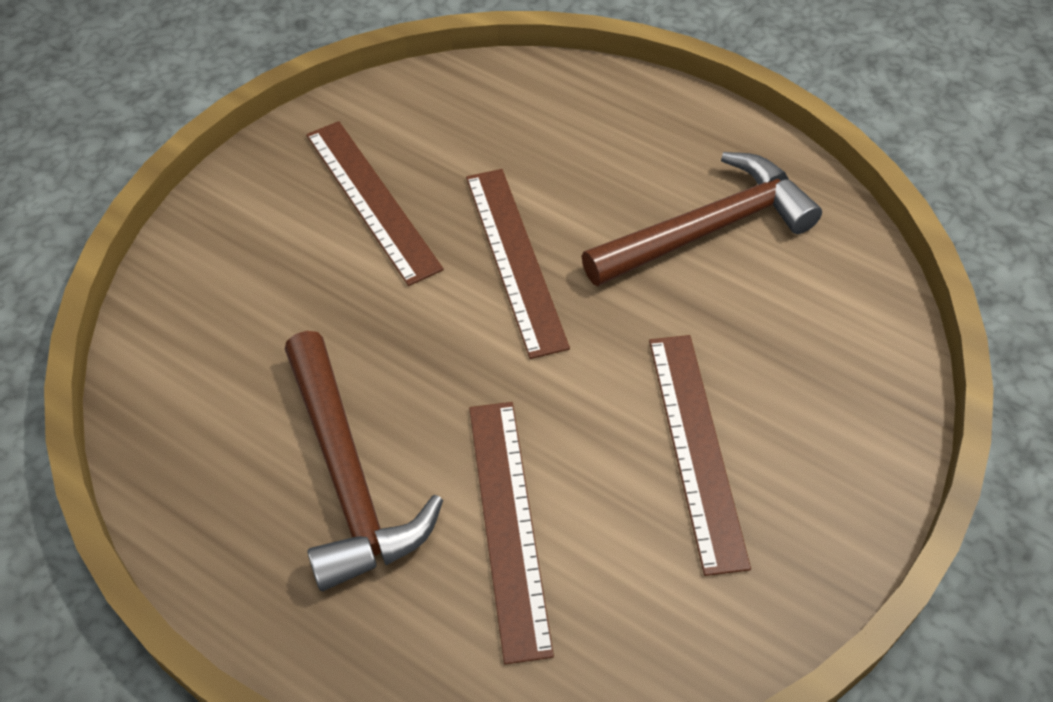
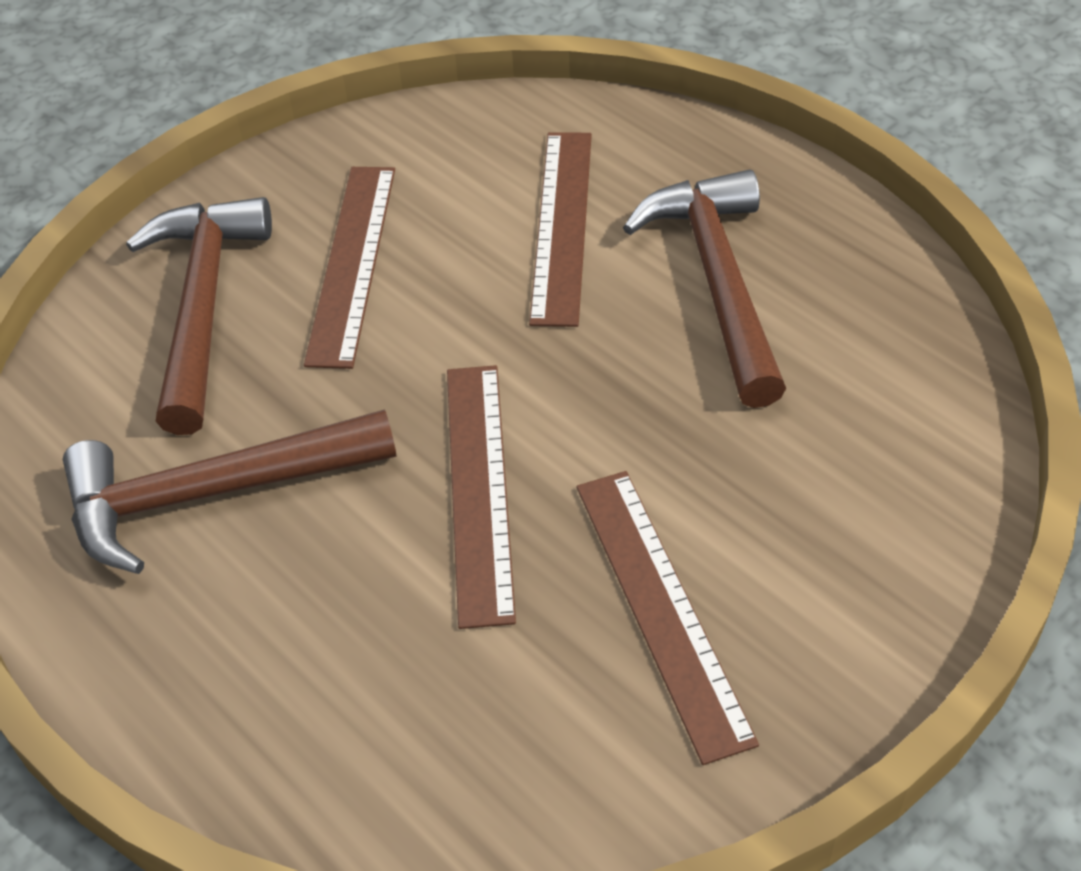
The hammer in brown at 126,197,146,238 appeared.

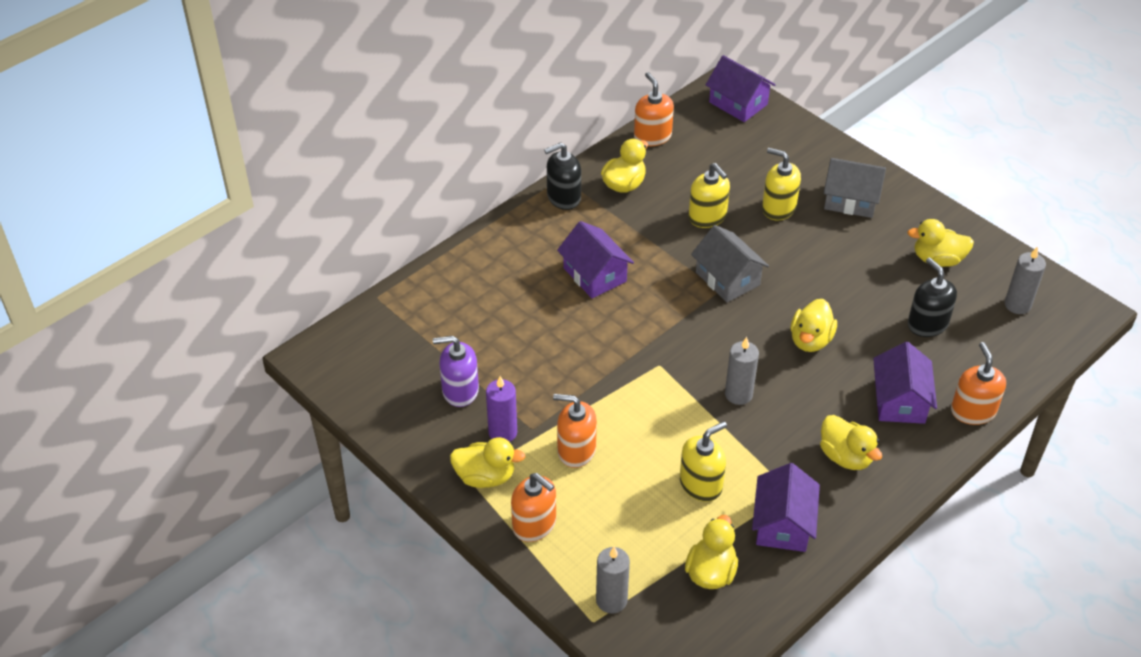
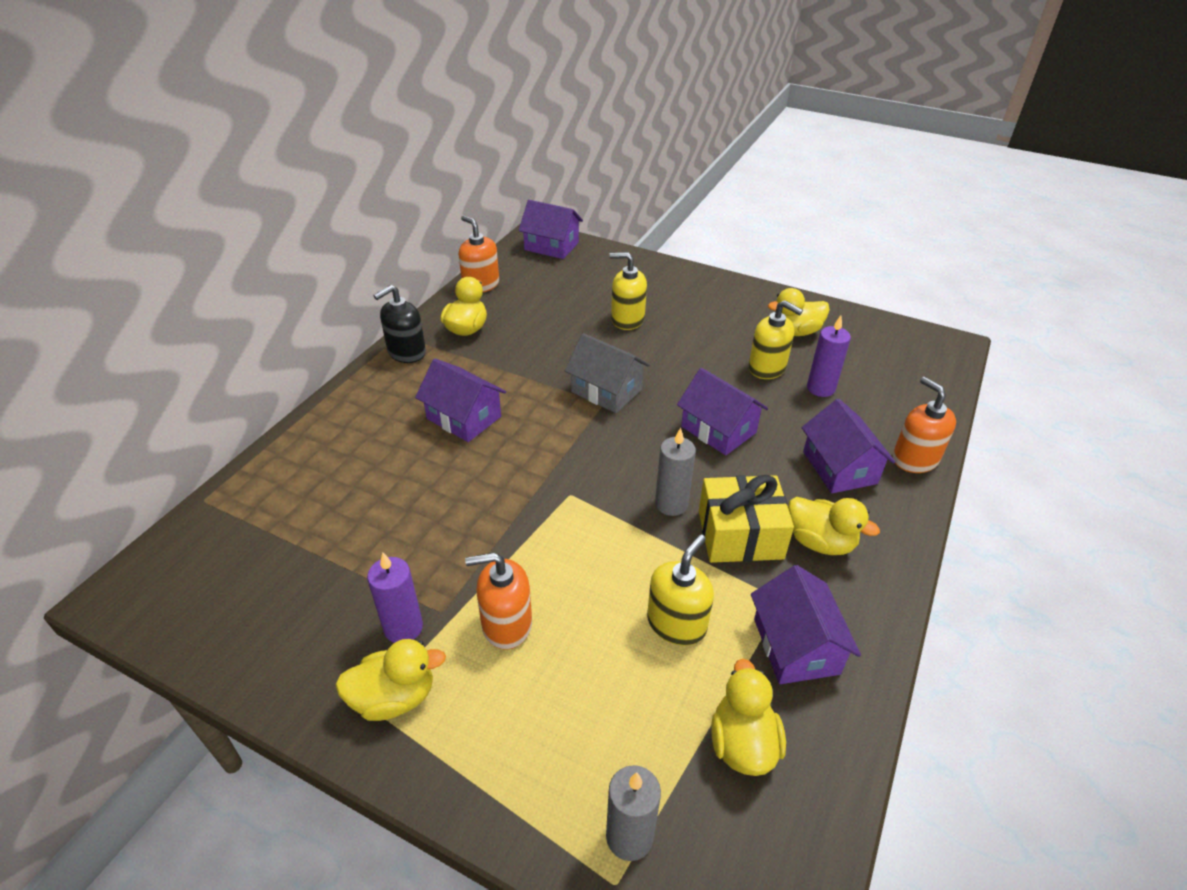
The soap dispenser in purple at 433,336,46,71 disappeared. The soap dispenser in orange at 511,473,45,69 disappeared. The soap dispenser in yellow moved from 689,163,41,65 to 749,300,54,79. The duck in yellow at 791,299,46,53 was replaced by the house in purple at 677,368,91,87. The house in grey at 824,158,62,60 disappeared. The soap dispenser in black at 908,257,49,80 was replaced by the candle in purple at 807,316,44,81. The candle in grey at 1005,247,41,67 disappeared. The gift in yellow at 699,475,95,88 appeared.

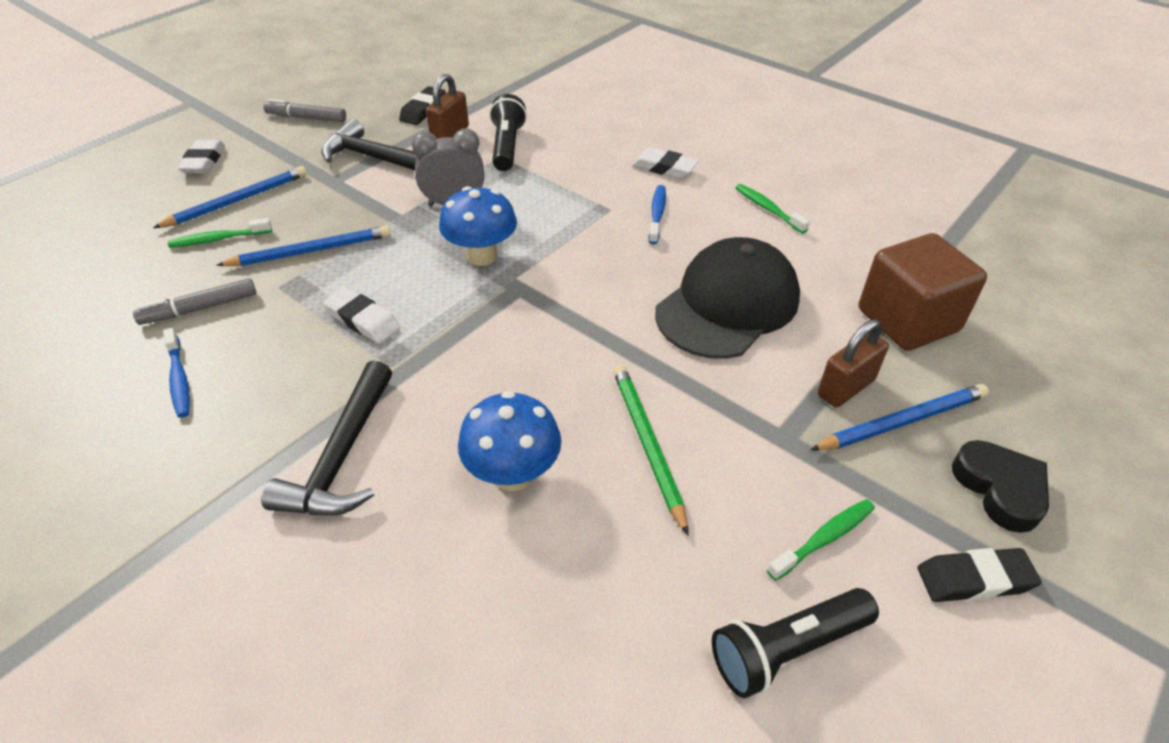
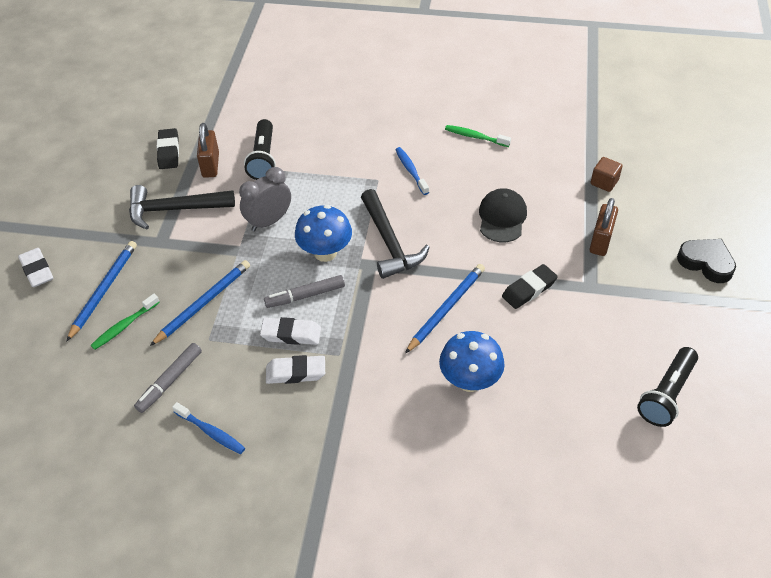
The hammer in black moved from 261,360,131,155 to 361,189,69,90. The marker in grey moved from 263,99,83,23 to 264,275,81,33. The flashlight in black at 489,94,38,77 turned 150 degrees counterclockwise. The pencil in green at 613,364,76,172 disappeared. The eraser in white moved from 632,147,67,32 to 266,355,59,29. The cap in black at 655,237,145,122 changed to 0.59 times the size. The toothbrush in green at 767,499,108,82 disappeared. The pencil in blue moved from 810,384,179,67 to 405,264,80,90. The cube in brown at 859,233,128,118 changed to 0.46 times the size. The eraser in black moved from 918,548,124,54 to 502,264,56,45.

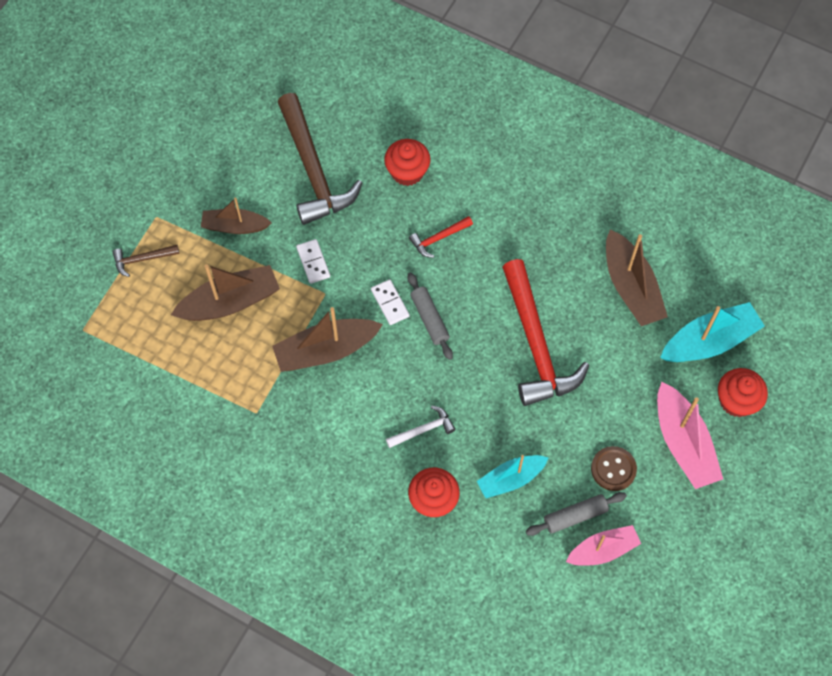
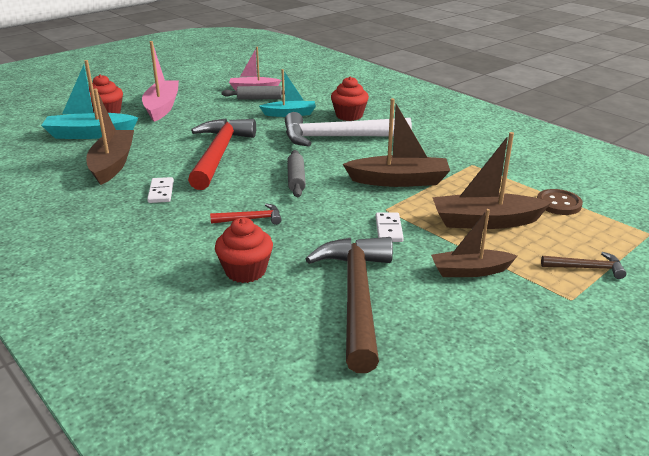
The boat in brown at 201,197,70,37 turned 150 degrees clockwise. The domino in white moved from 371,279,39,46 to 147,177,27,26. The hammer in white at 386,406,69,42 changed to 2.27 times the size. The button in brown moved from 591,446,46,45 to 537,189,46,26.

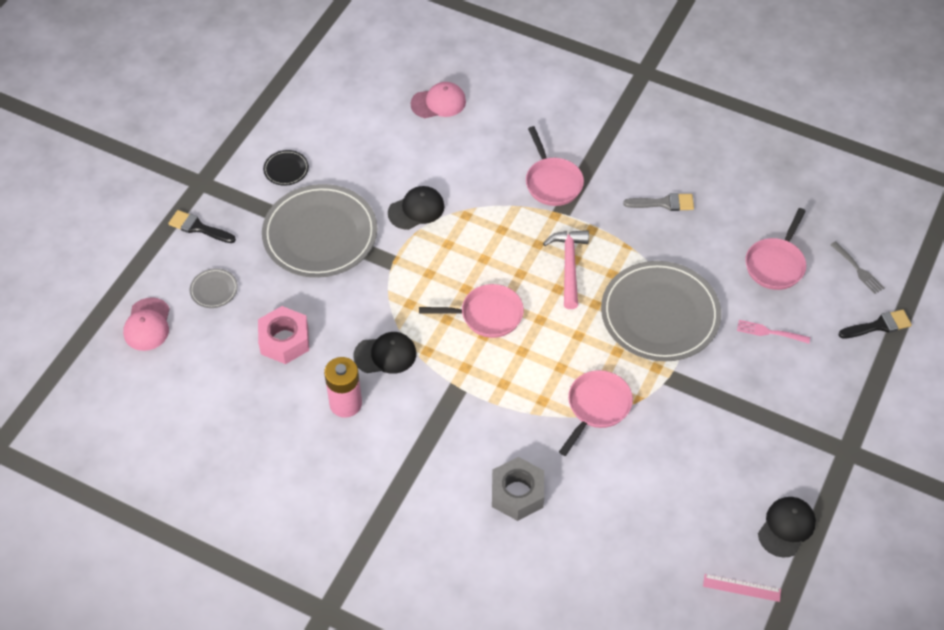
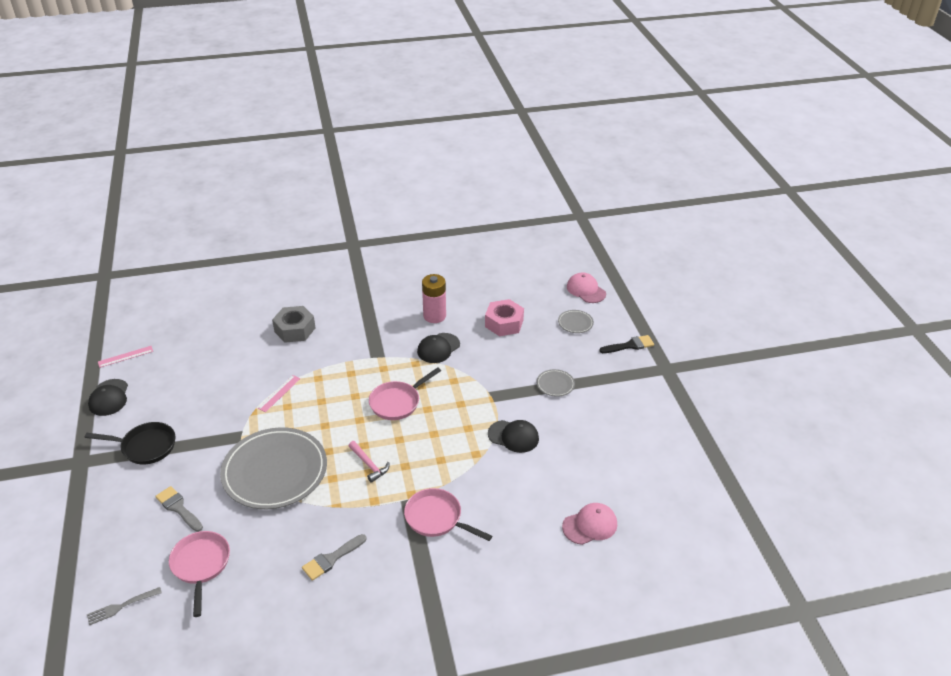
The plate in grey at 262,184,115,94 changed to 0.41 times the size. The plate in black at 263,150,46,36 disappeared. The cap in black at 388,186,56,44 turned 90 degrees counterclockwise. The cap in pink at 411,82,55,36 turned 150 degrees counterclockwise. The hammer in pink at 543,230,46,79 changed to 0.67 times the size. The pan in pink at 559,370,74,86 was replaced by the ruler in pink at 258,375,42,37. The fork in pink at 737,320,73,24 was replaced by the brush in grey at 155,486,48,46. The fork in grey at 830,241,54,53 turned 45 degrees counterclockwise. The brush in black at 838,309,74,30 disappeared. The pan in black at 85,422,91,42 appeared.

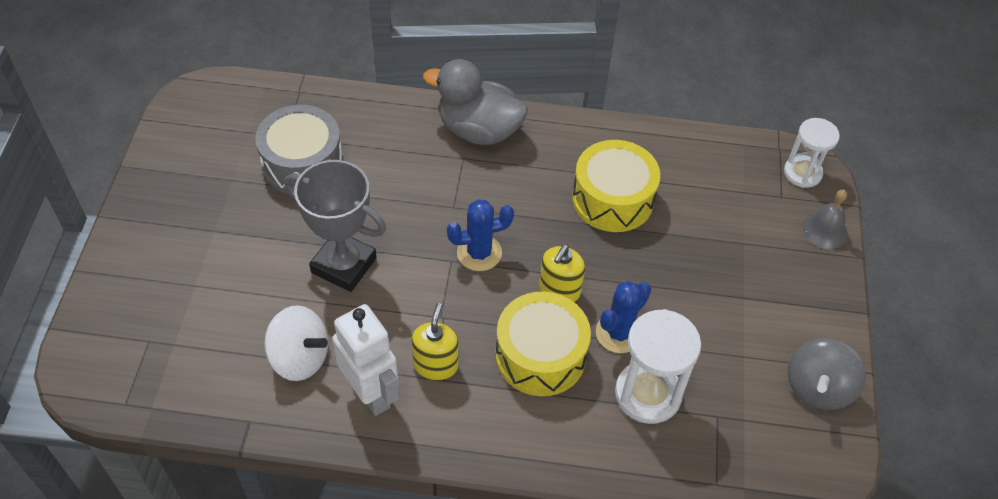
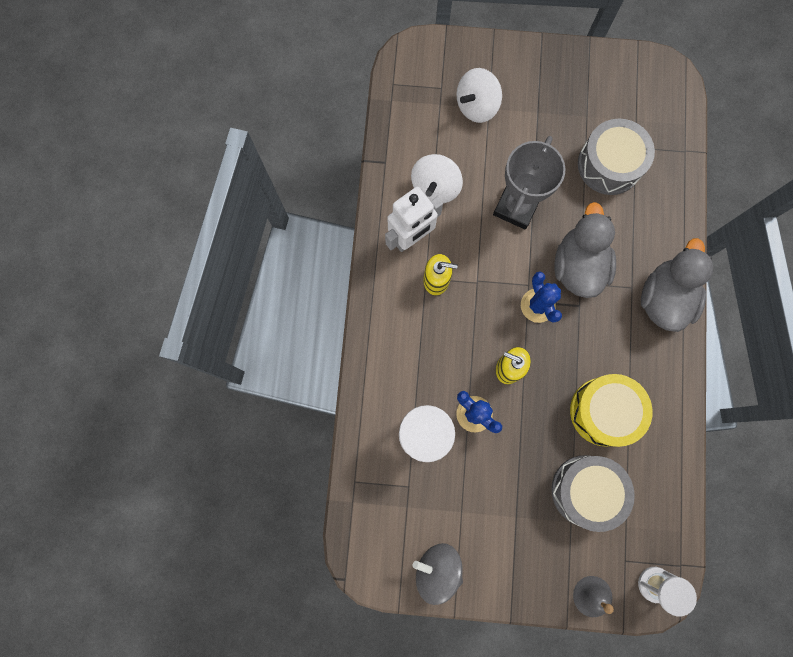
The drum in yellow at 496,292,95,104 disappeared. The spinning top in white at 456,68,46,55 appeared. The drum in grey at 551,455,84,77 appeared. The duck in grey at 554,202,62,96 appeared.

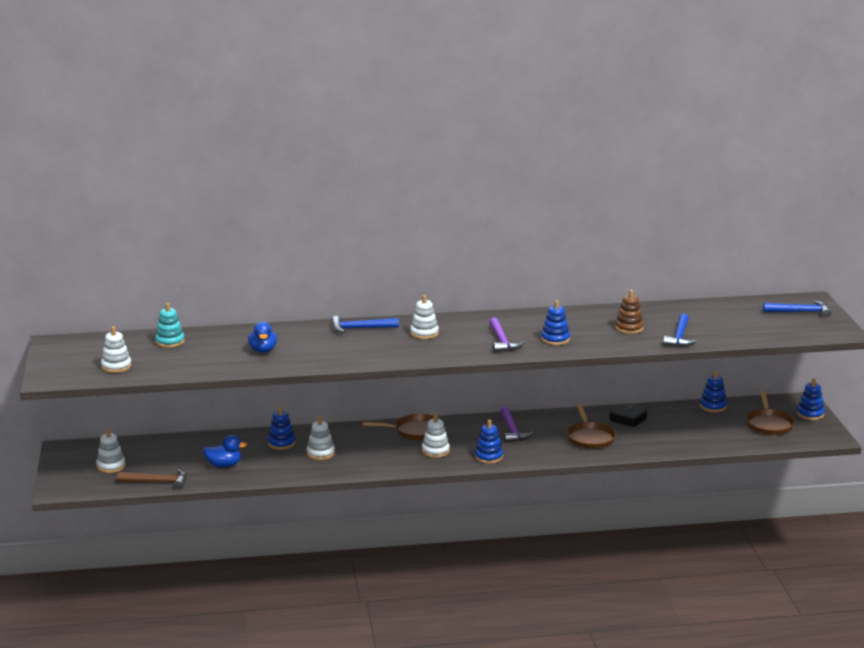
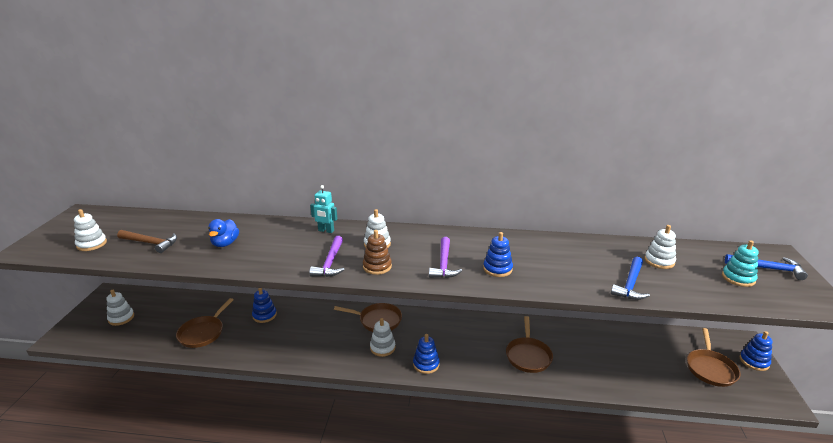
The hammer in brown moved from 117,469,69,20 to 117,230,60,23. The stacking toy in turquoise moved from 155,303,30,45 to 722,240,37,47. The duck in blue at 203,435,44,33 was replaced by the pan in brown at 176,298,57,50. The stacking toy in white moved from 307,416,28,44 to 645,225,31,44. The hammer in blue at 331,316,68,17 was replaced by the robot in turquoise at 310,185,27,48. The hammer in purple moved from 500,406,34,37 to 309,236,36,41. The heart in black at 609,405,38,22 disappeared. The stacking toy in brown moved from 615,290,29,44 to 363,230,29,45. The stacking toy in blue at 700,371,27,41 disappeared.

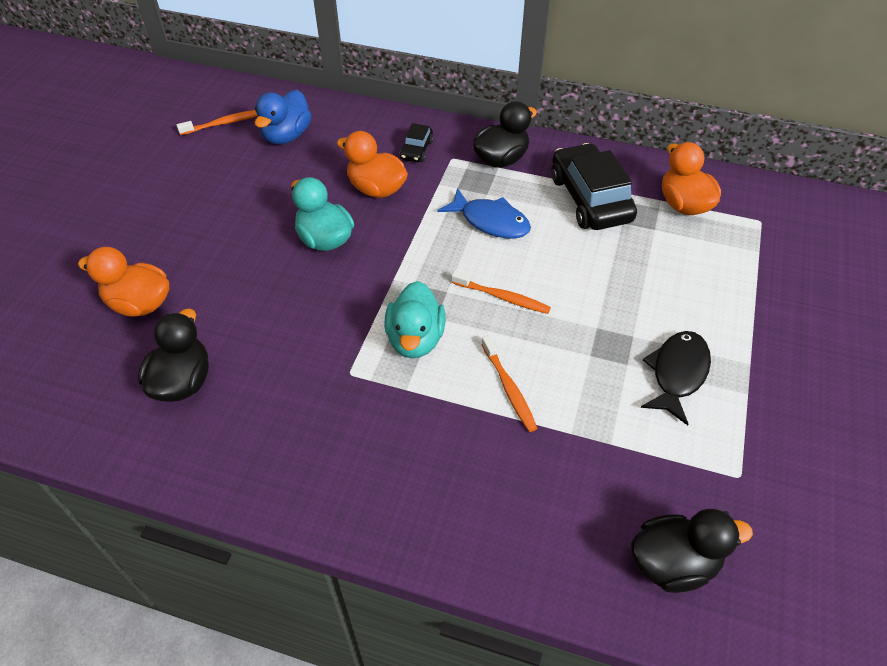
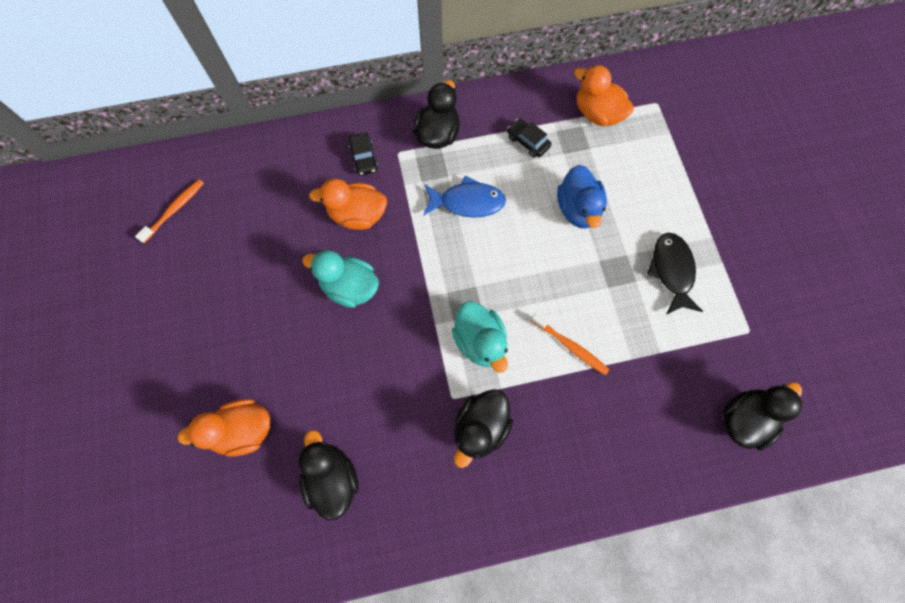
The duck in blue moved from 255,90,56,54 to 557,165,50,63. The toothbrush in orange at 451,271,100,43 disappeared. The car in black at 551,143,86,87 changed to 0.47 times the size. The duck in black at 454,389,59,79 appeared.

